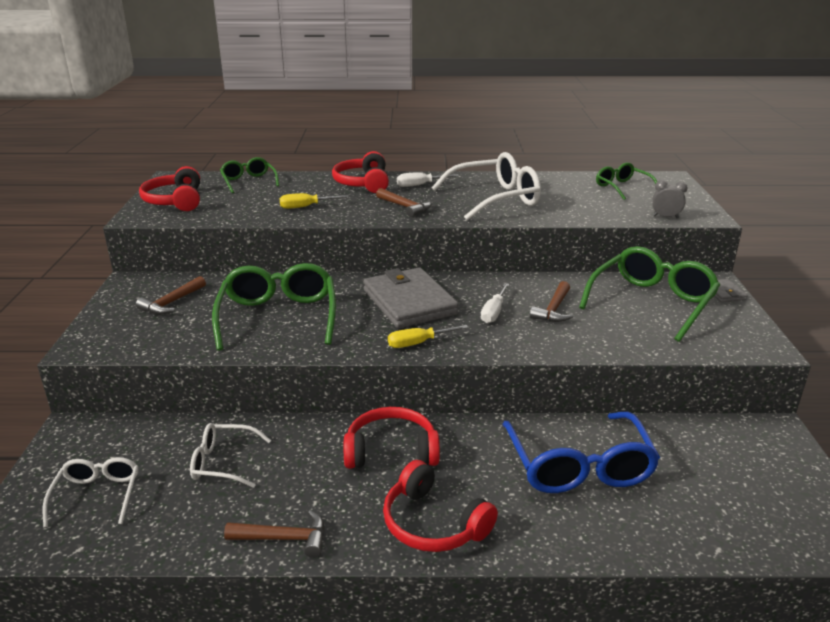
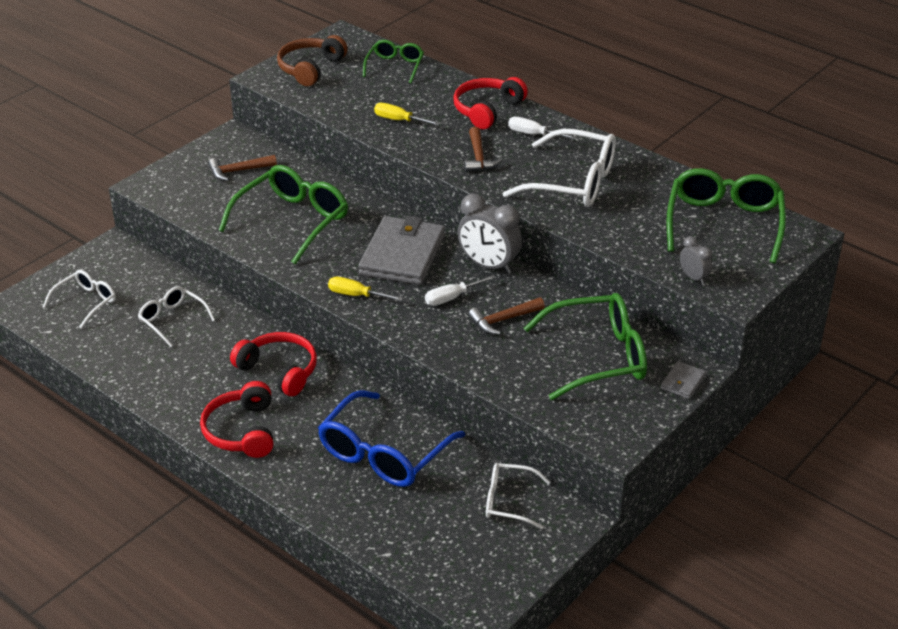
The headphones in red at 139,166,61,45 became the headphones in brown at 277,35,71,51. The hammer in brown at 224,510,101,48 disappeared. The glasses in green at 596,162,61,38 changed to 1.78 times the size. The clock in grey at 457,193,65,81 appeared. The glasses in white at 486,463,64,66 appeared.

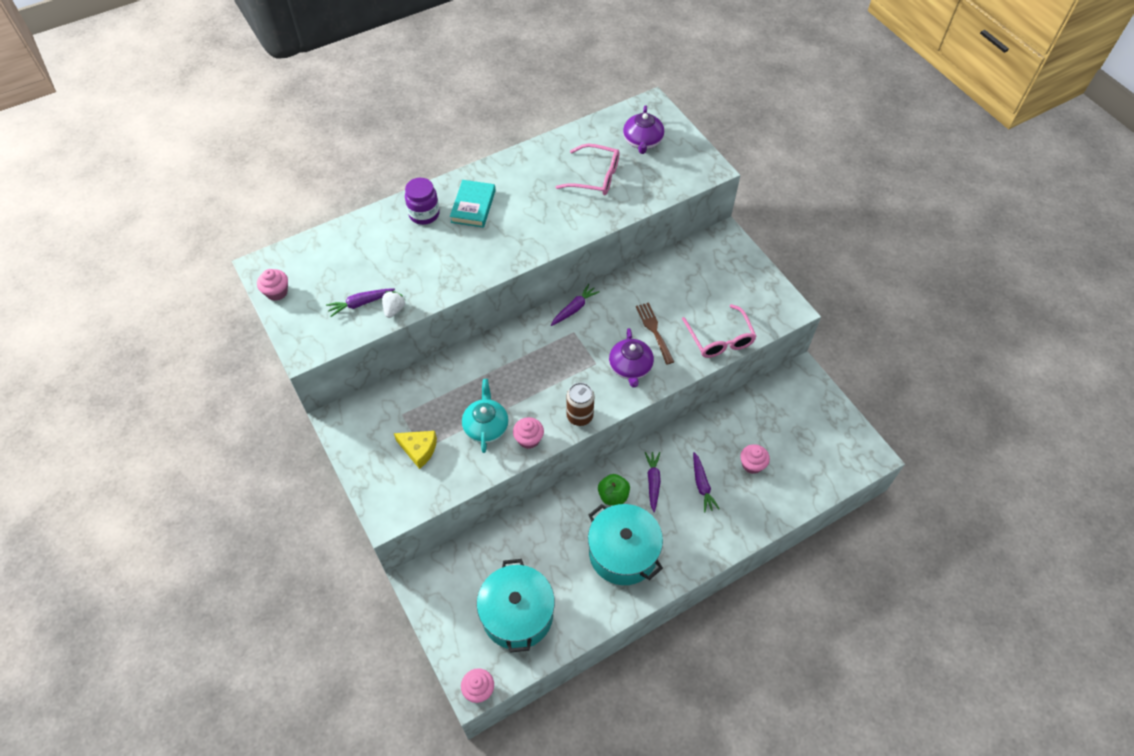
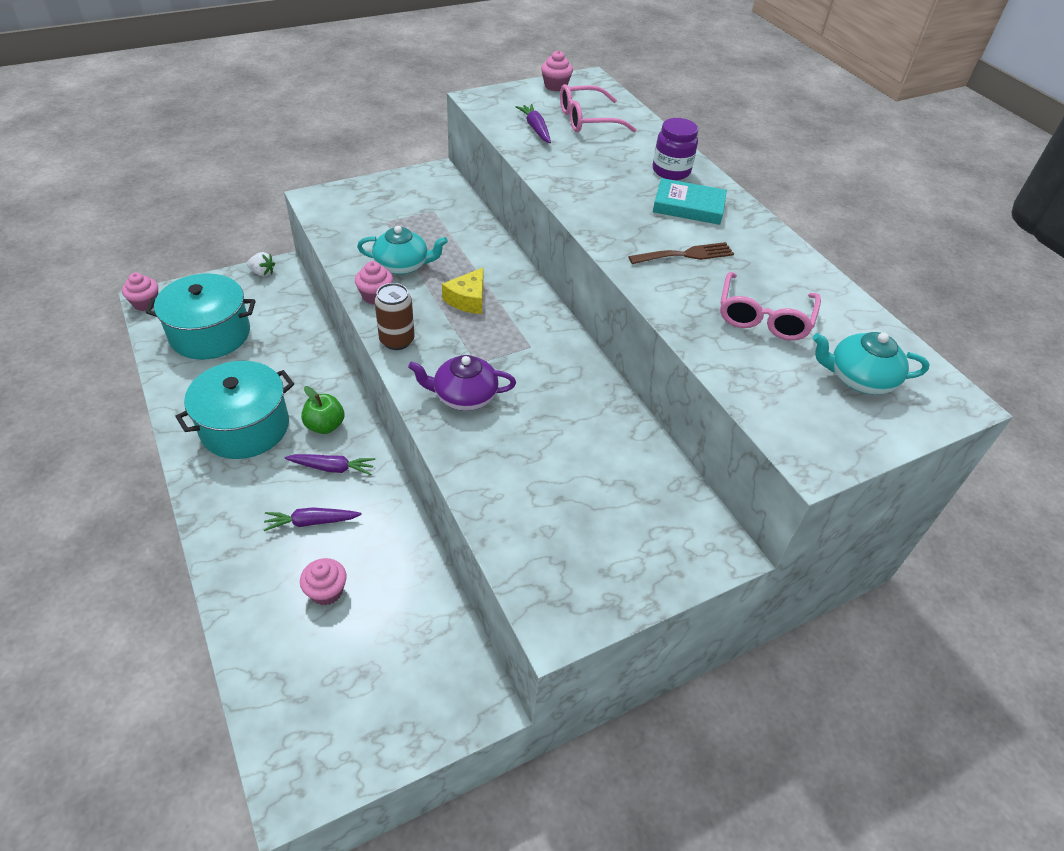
The strawberry in white moved from 382,291,24,27 to 247,252,28,25. The cheese in yellow moved from 394,431,43,38 to 442,268,41,46. The carrot in purple at 551,284,49,42 disappeared. The teapot in purple at 623,105,41,49 became the teapot in turquoise at 813,332,116,63. The fork in brown moved from 636,302,38,62 to 628,242,106,22. The glasses in pink moved from 682,304,75,54 to 560,84,77,48.

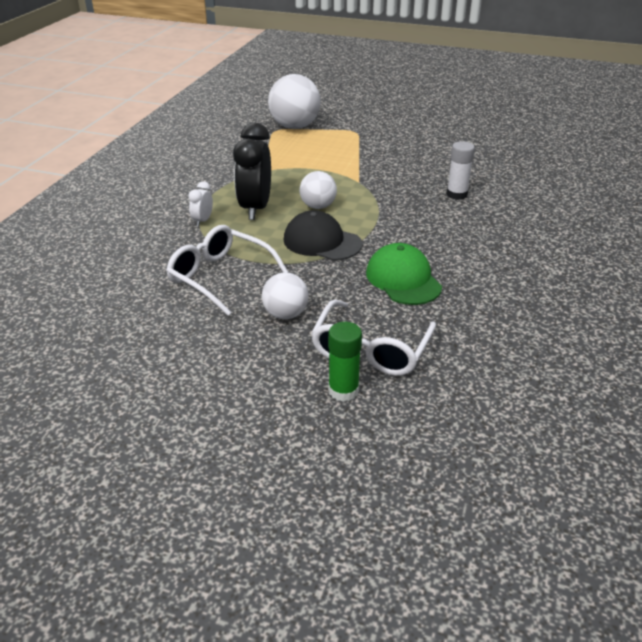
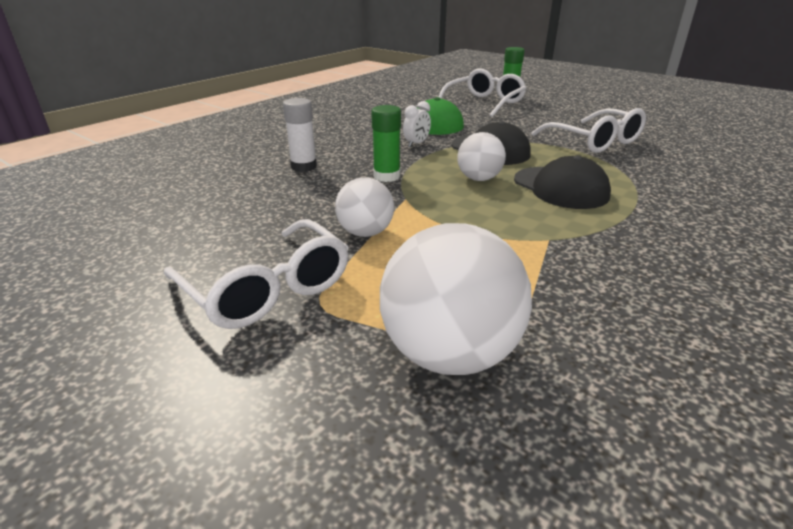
The clock in white moved from 188,181,25,45 to 403,101,28,46. The clock in black at 233,123,38,97 was replaced by the cap in black at 514,155,97,54. The ball in white moved from 262,272,47,47 to 335,177,59,60. The glasses in white at 164,219,185,110 appeared. The glue stick in green at 371,105,30,77 appeared.

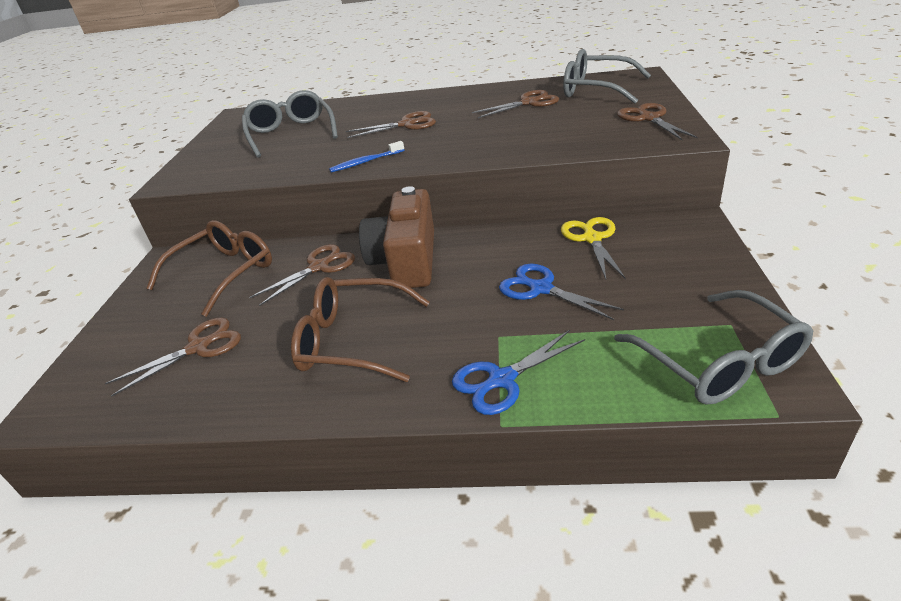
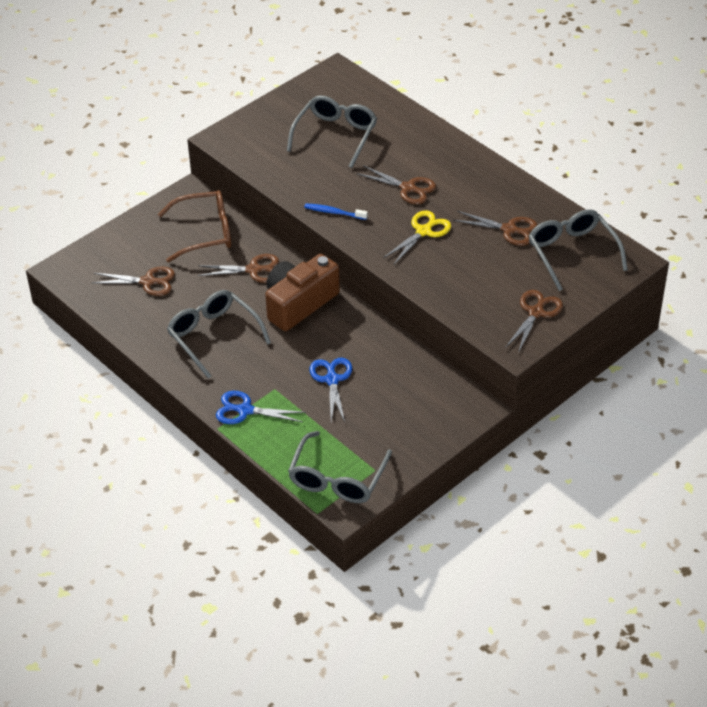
The glasses in brown at 291,277,139,105 became the glasses in grey at 167,290,104,89. The scissors in yellow moved from 561,217,65,62 to 383,210,68,54.

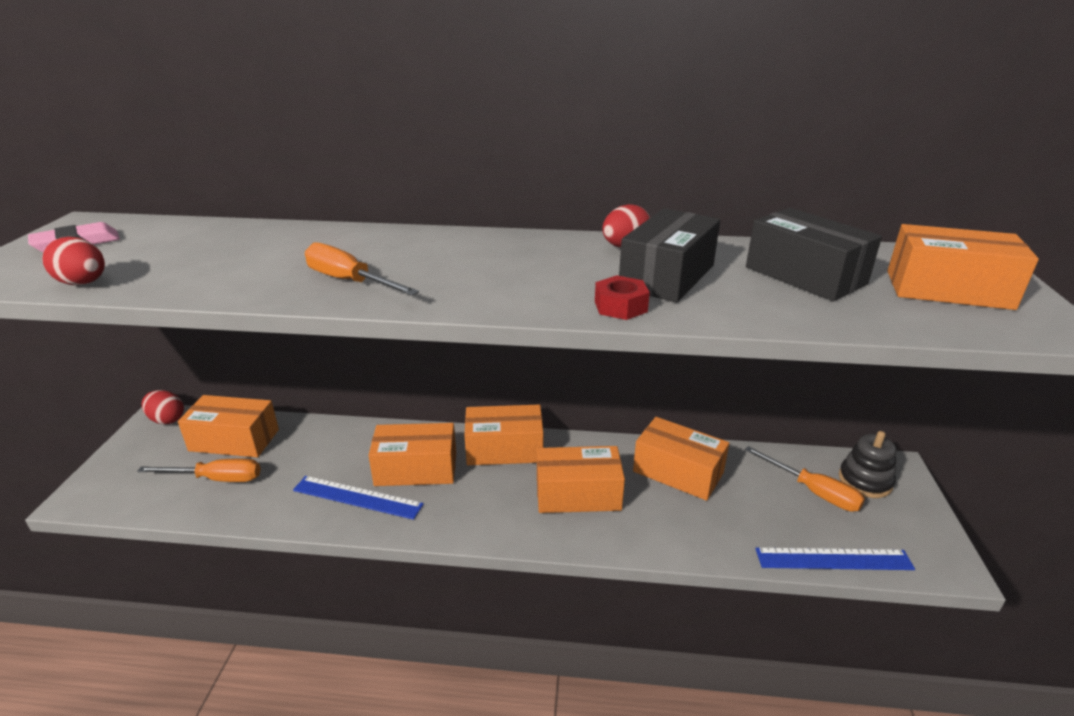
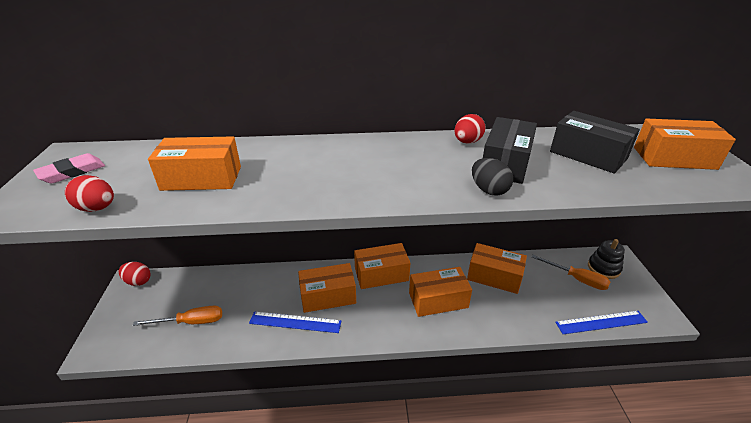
The box in orange moved from 178,395,101,63 to 148,136,93,55. The screwdriver in orange at 305,242,114,54 disappeared. The nut in red at 595,275,55,45 was replaced by the egg in black at 472,158,41,38.

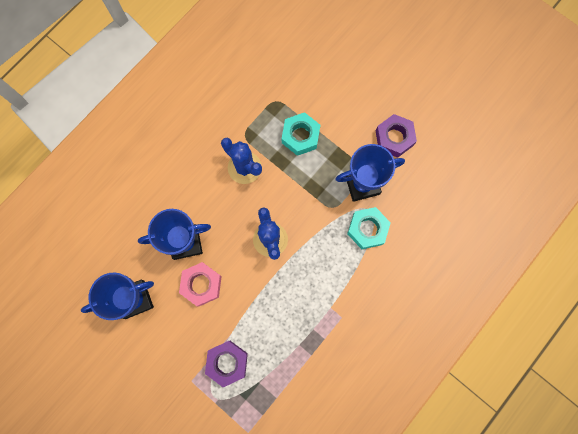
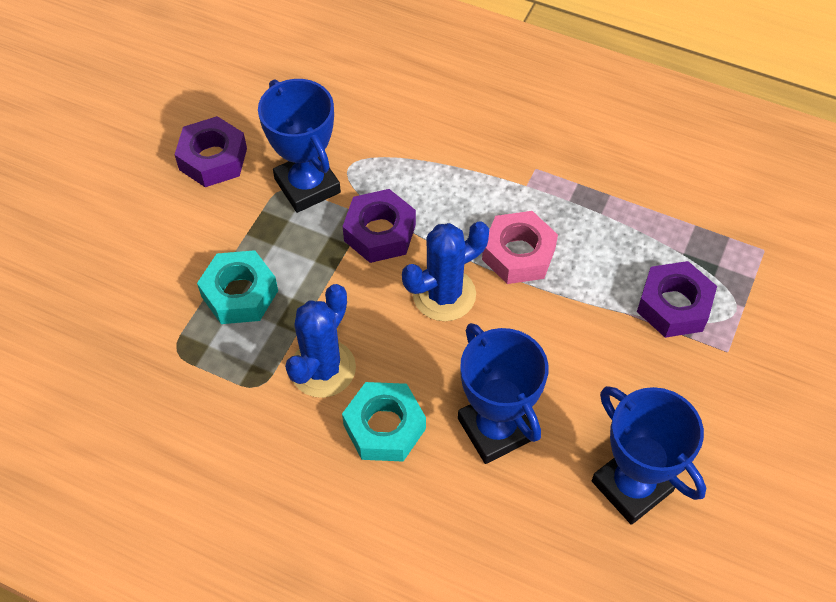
The nut in pink moved from 179,262,43,45 to 482,211,76,73. The nut in turquoise moved from 347,207,44,42 to 342,382,84,79. The nut in purple at 342,189,74,74 appeared.

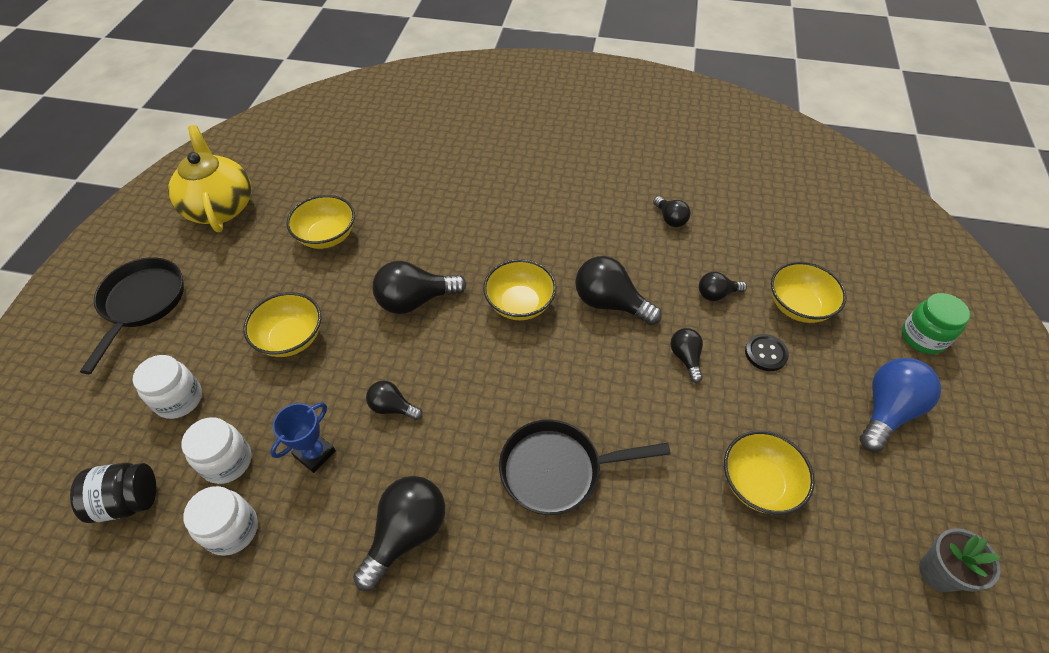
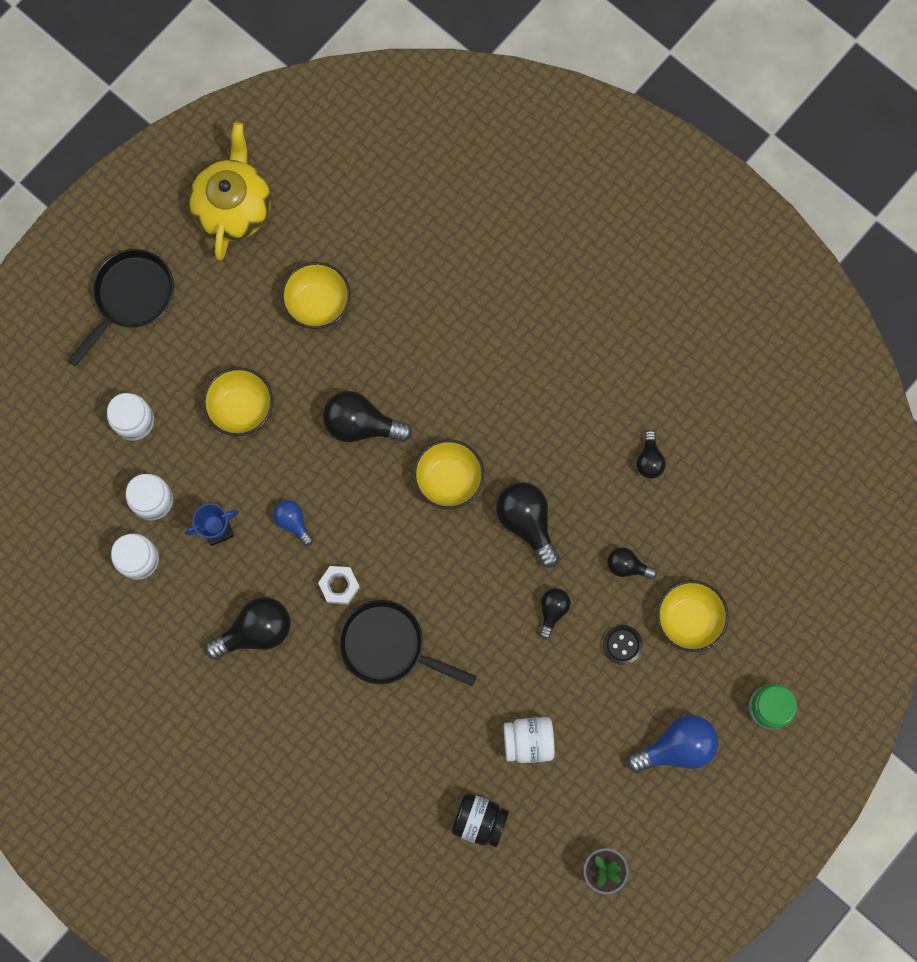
The jar in black moved from 70,463,86,60 to 452,793,57,54. The light bulb in black at 366,381,57,39 became the light bulb in blue at 273,500,40,46. The bowl in yellow at 724,431,91,84 was replaced by the jar in white at 504,717,51,46. The nut in white at 318,566,42,38 appeared.

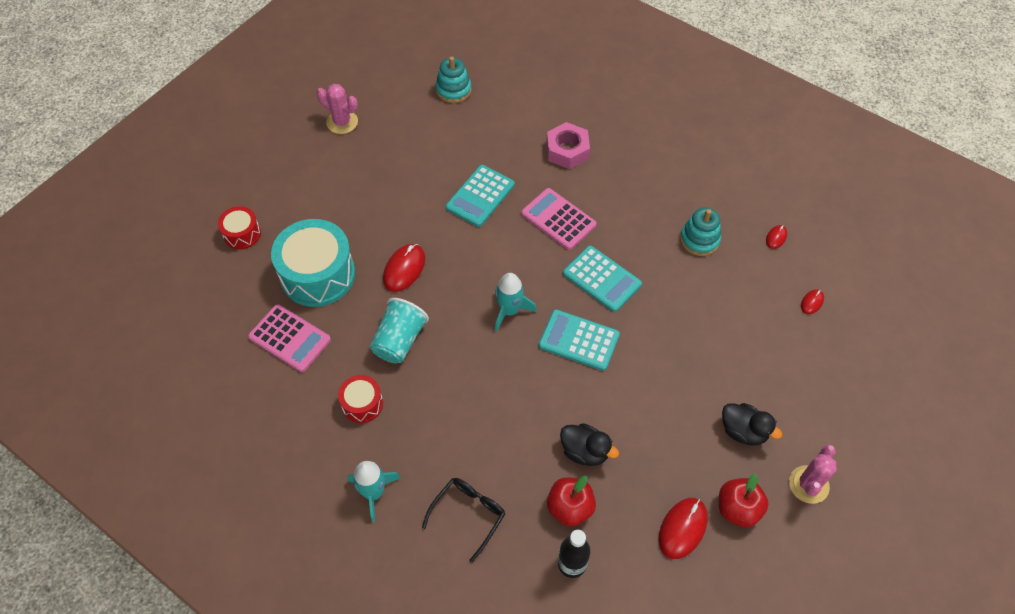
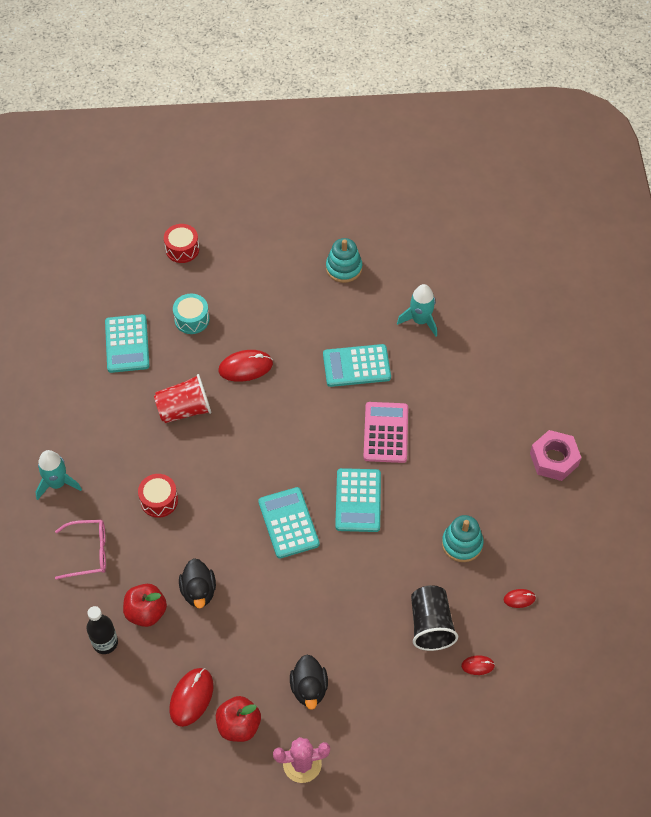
The calculator in pink at 248,304,83,68 became the calculator in turquoise at 105,314,45,59. The drum in turquoise at 271,219,84,88 changed to 0.51 times the size. The cactus in pink at 317,84,41,50 disappeared. The drum in red moved from 338,375,45,48 to 138,474,40,44. The cup in turquoise at 370,298,59,65 became the cup in red at 154,374,57,49. The glasses in black at 422,478,83,85 became the glasses in pink at 55,520,51,60. The stacking toy in turquoise moved from 436,56,36,47 to 326,238,36,45. The rocket in turquoise moved from 495,273,42,58 to 397,284,40,53. The nut in pink moved from 546,122,44,47 to 530,430,51,51. The mouse in red at 659,498,49,61 turned 60 degrees counterclockwise. The cup in black at 411,585,47,66 appeared.

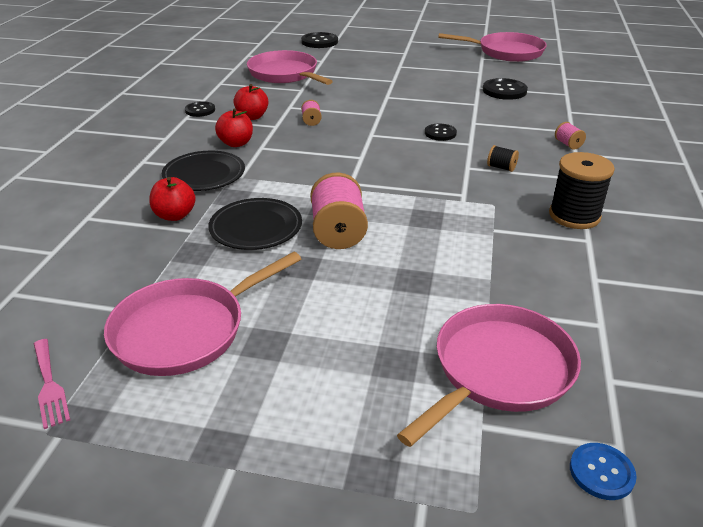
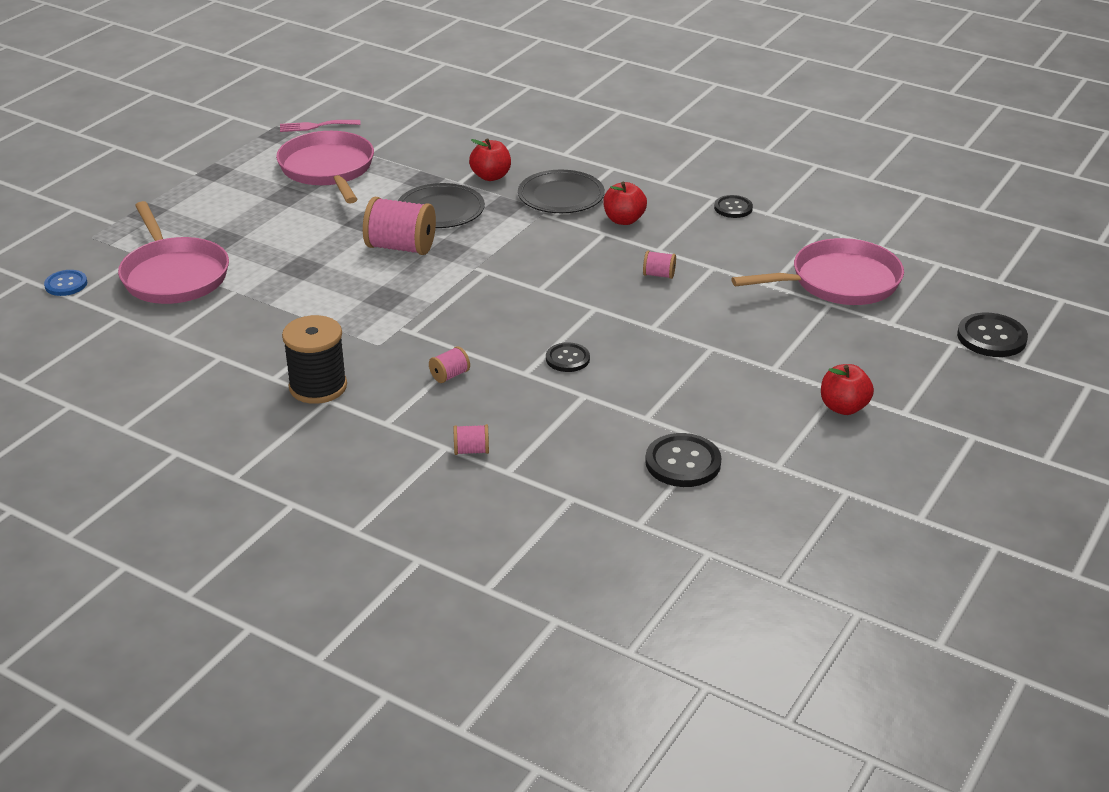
The apple in red moved from 234,84,34,36 to 821,364,53,51. The pan in pink at 438,32,109,30 disappeared. The spool in black at 487,145,32,27 became the spool in pink at 429,346,41,37.

